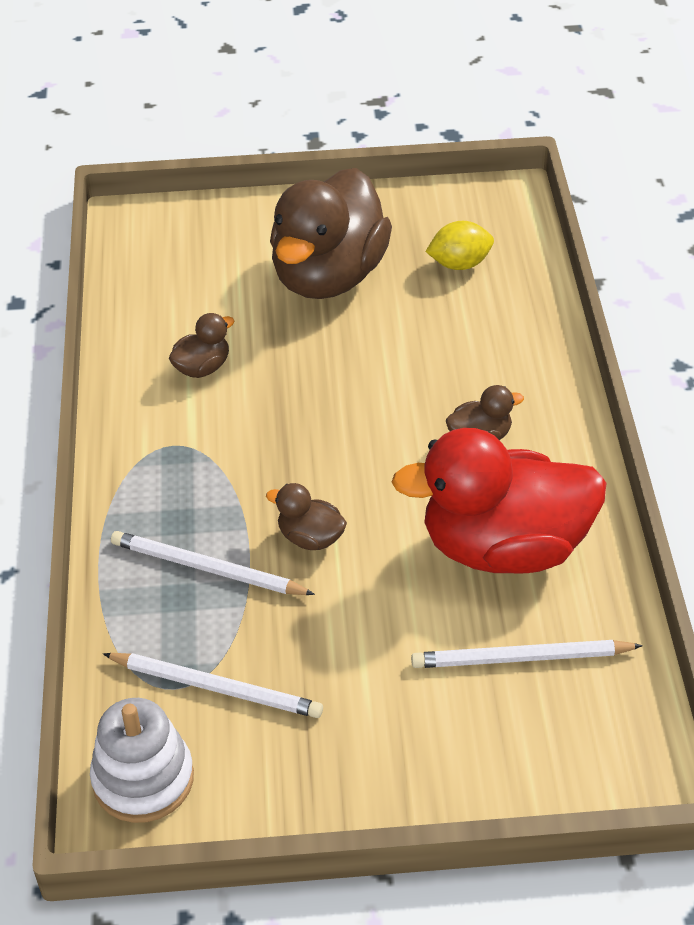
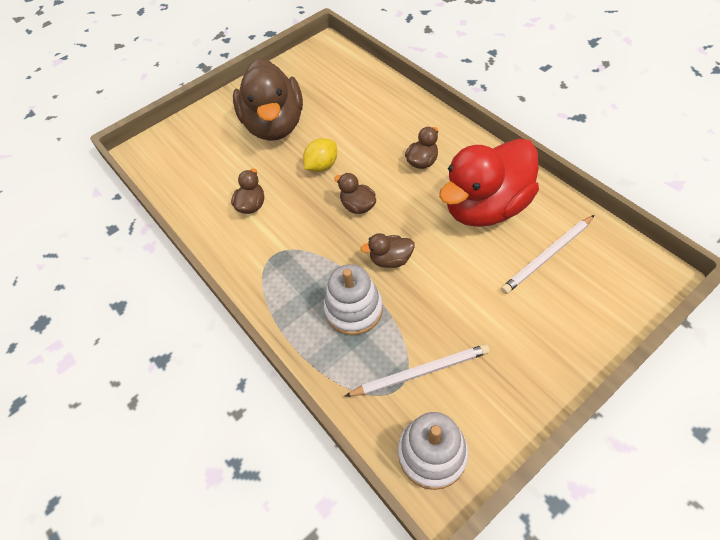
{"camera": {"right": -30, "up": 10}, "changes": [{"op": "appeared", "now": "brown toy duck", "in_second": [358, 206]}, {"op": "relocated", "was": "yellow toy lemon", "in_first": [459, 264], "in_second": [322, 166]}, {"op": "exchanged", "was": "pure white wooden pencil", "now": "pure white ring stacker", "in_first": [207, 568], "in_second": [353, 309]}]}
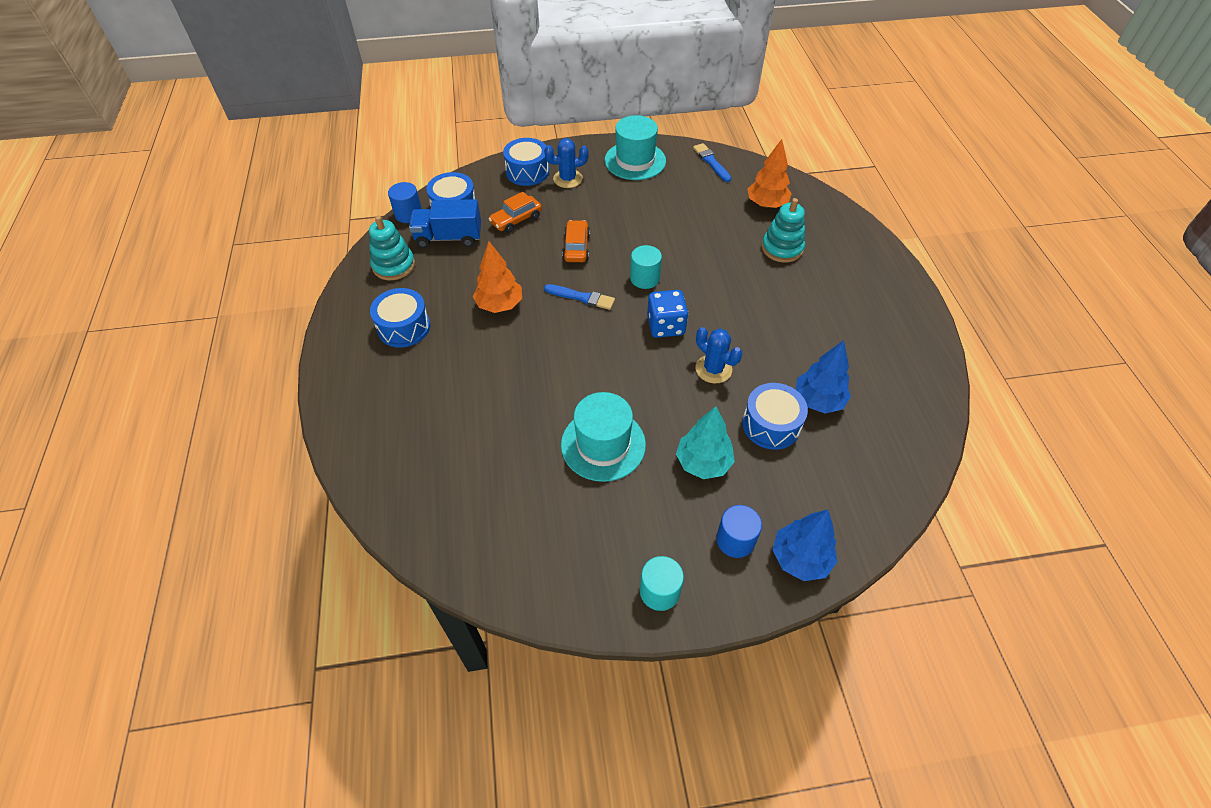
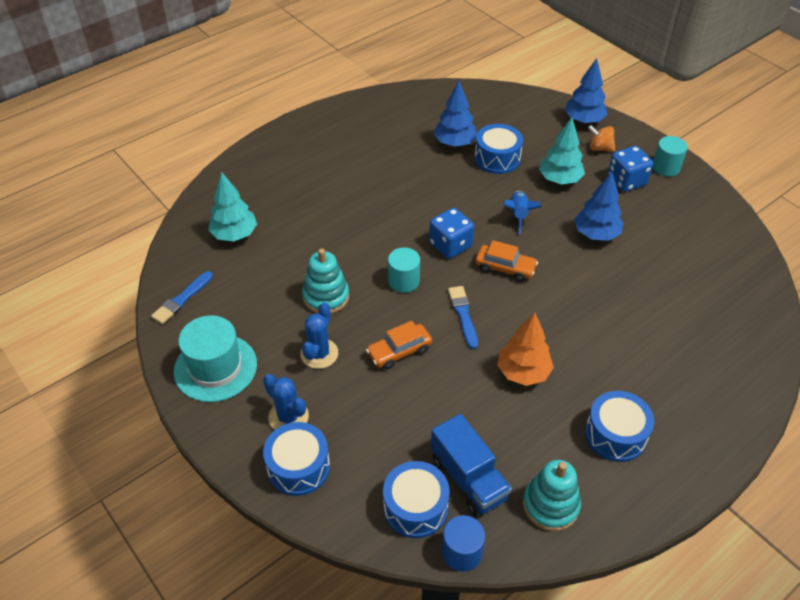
{"camera": {"right": -120, "up": -5}, "changes": [{"op": "appeared", "now": "cobalt toy rocket", "in_second": [518, 215]}, {"op": "appeared", "now": "cobalt game die", "in_second": [626, 181]}, {"op": "relocated", "was": "orange-coloured automobile", "in_first": [516, 220], "in_second": [505, 268]}, {"op": "relocated", "was": "cobalt cactus", "in_first": [713, 369], "in_second": [319, 354]}, {"op": "relocated", "was": "aqua ring stacker", "in_first": [782, 248], "in_second": [326, 297]}, {"op": "exchanged", "was": "aqua tall hat", "now": "cobalt toy tree", "in_first": [603, 444], "in_second": [596, 234]}, {"op": "exchanged", "was": "cobalt cylinder shape", "now": "orange-coloured whirligig", "in_first": [735, 540], "in_second": [600, 148]}, {"op": "colour", "was": "orange-coloured toy tree", "now": "aqua toy tree", "in_first": [766, 204], "in_second": [234, 234]}]}
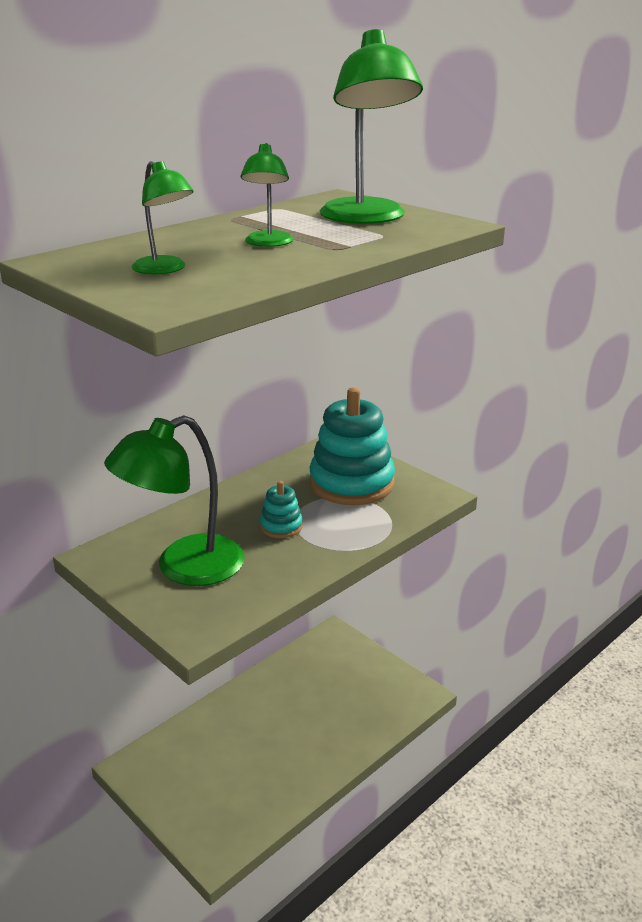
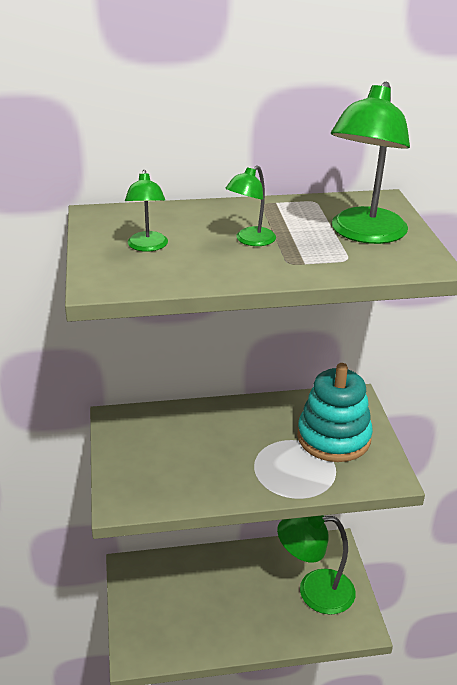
{"camera": {"right": 35, "up": 5}, "changes": [{"op": "missing", "was": "aqua ring stacker", "in_first": [281, 526]}, {"op": "relocated", "was": "green lamp", "in_first": [184, 567], "in_second": [314, 591]}]}
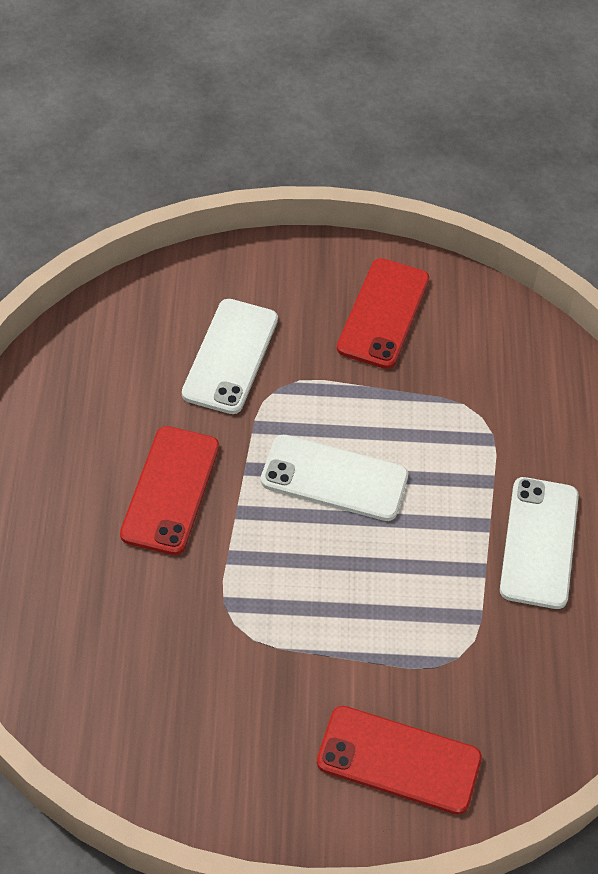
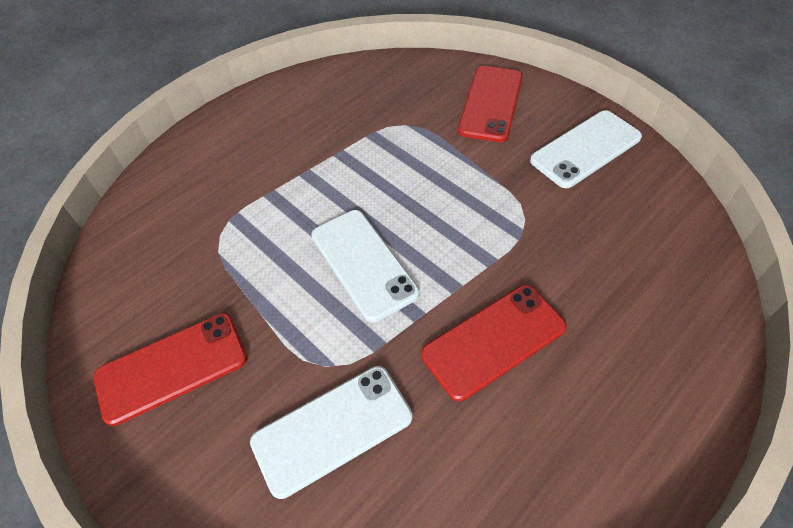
{"camera": {"right": -130, "up": 0}, "changes": [{"op": "relocated", "was": "pure white phone", "in_first": [539, 542], "in_second": [585, 149]}, {"op": "spun", "was": "scarlet phone", "in_first": [399, 760], "in_second": [491, 103], "clockwise": 45}]}
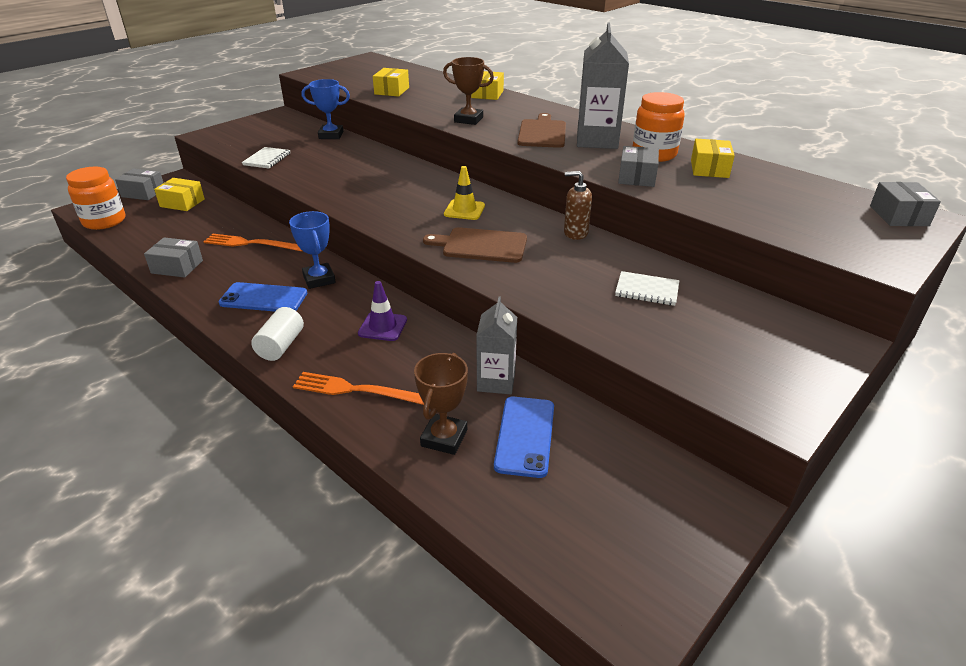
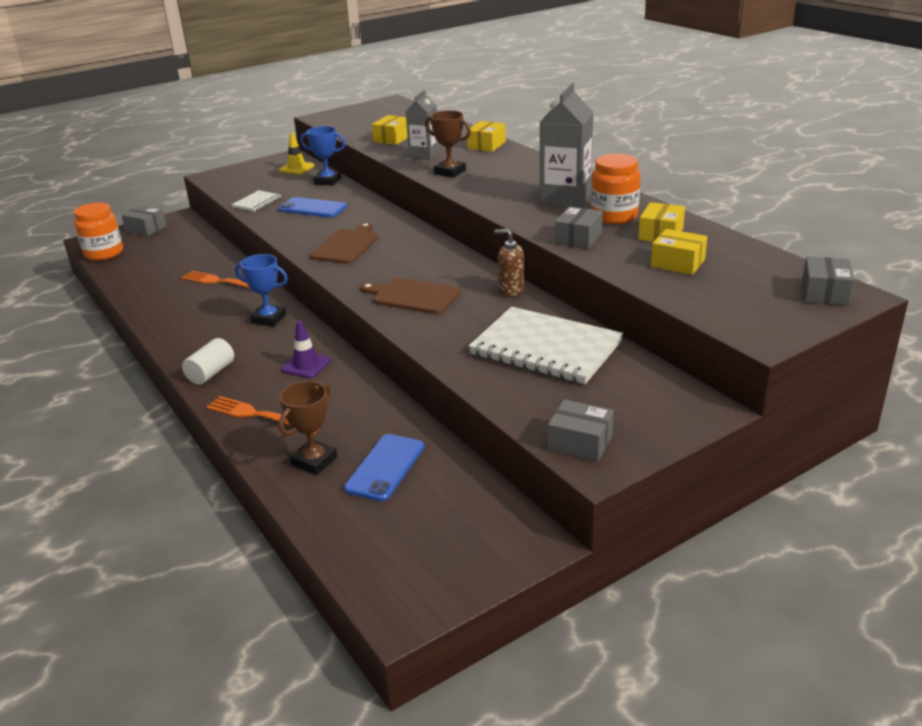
{"camera": {"right": 15, "up": -5}, "changes": [{"op": "relocated", "was": "gray package", "in_first": [177, 267], "in_second": [580, 442]}, {"op": "relocated", "was": "yellow package", "in_first": [182, 203], "in_second": [678, 263]}, {"op": "relocated", "was": "cobalt phone", "in_first": [263, 298], "in_second": [312, 208]}, {"op": "relocated", "was": "yellow safety cone", "in_first": [464, 210], "in_second": [296, 168]}, {"op": "relocated", "was": "gray carton", "in_first": [496, 381], "in_second": [424, 155]}, {"op": "relocated", "was": "brown chopping board", "in_first": [542, 133], "in_second": [346, 245]}, {"op": "spun", "was": "cobalt prize cup", "in_first": [319, 279], "in_second": [269, 319], "clockwise": -60}, {"op": "size", "was": "pure white notepad", "in_first": [647, 290], "in_second": [545, 349], "ratio": 2.18}]}
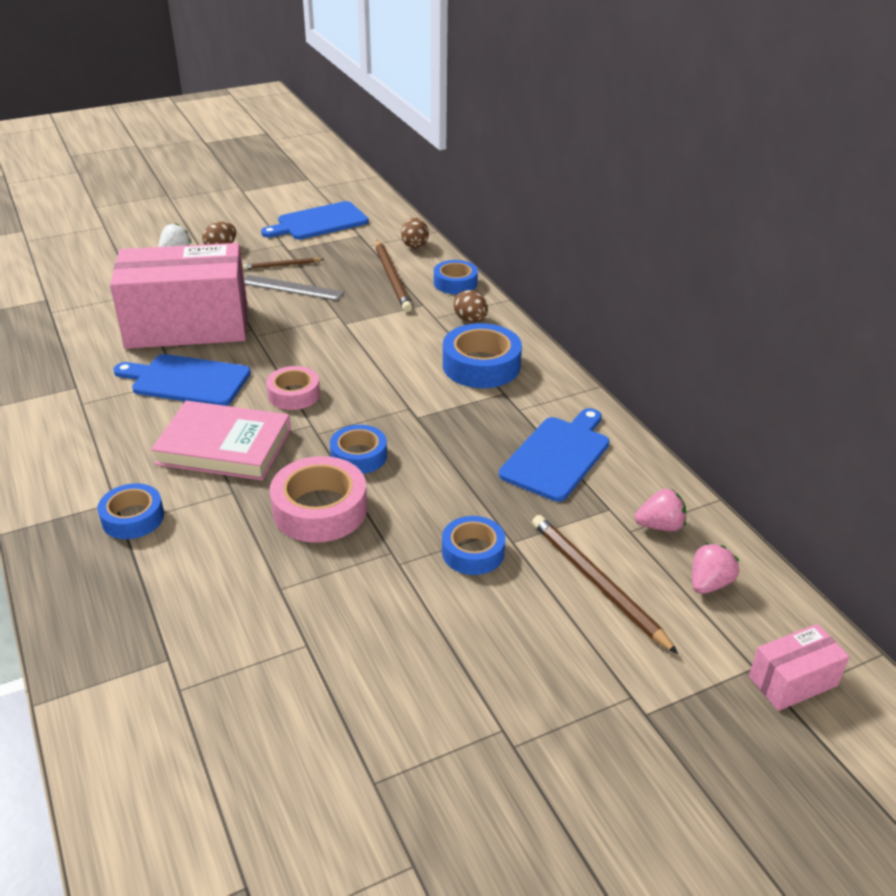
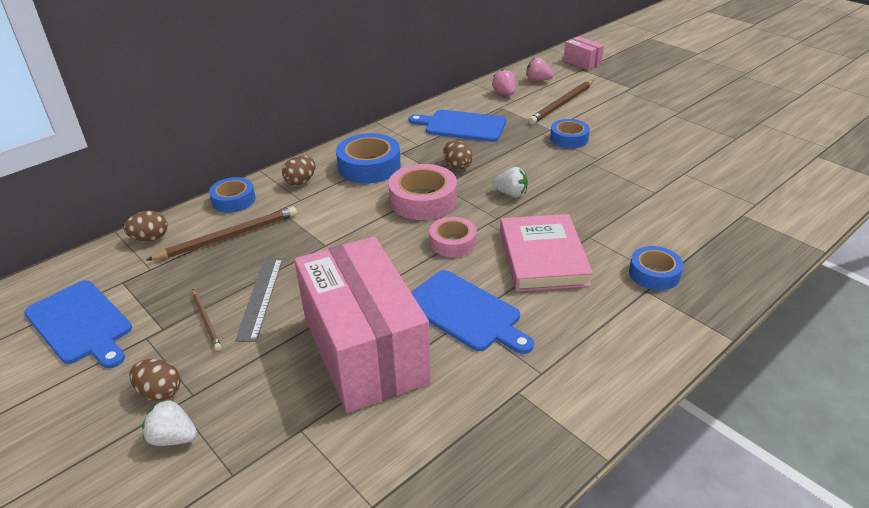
{"camera": {"right": -105, "up": 0}, "changes": [{"op": "appeared", "now": "brown egg shape", "in_second": [457, 166]}, {"op": "relocated", "was": "rosy roll of tape", "in_first": [320, 509], "in_second": [423, 200]}, {"op": "exchanged", "was": "cobalt roll of tape", "now": "pure white toy strawberry", "in_first": [359, 456], "in_second": [511, 194]}, {"op": "spun", "was": "cobalt chopping board", "in_first": [187, 381], "in_second": [465, 312], "clockwise": -45}]}
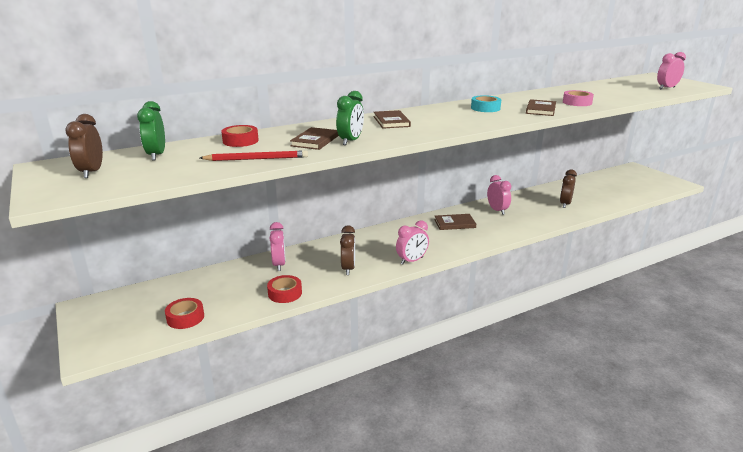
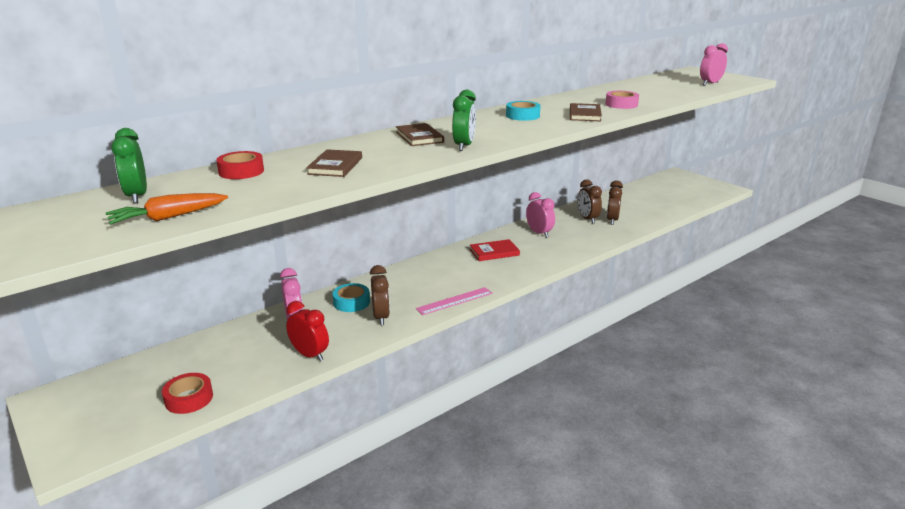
{"camera": {"right": -10, "up": 0}, "changes": [{"op": "missing", "was": "scarlet wooden pencil", "in_first": [257, 159]}, {"op": "appeared", "now": "orange-coloured carrot", "in_second": [168, 217]}, {"op": "appeared", "now": "aqua roll of tape", "in_second": [351, 302]}, {"op": "relocated", "was": "brown bedside clock", "in_first": [91, 172], "in_second": [587, 219]}, {"op": "relocated", "was": "green bedside clock", "in_first": [350, 141], "in_second": [464, 146]}, {"op": "exchanged", "was": "scarlet roll of tape", "now": "scarlet bedside clock", "in_first": [285, 293], "in_second": [310, 355]}, {"op": "exchanged", "was": "rosy bedside clock", "now": "rosy straightedge", "in_first": [412, 261], "in_second": [454, 301]}, {"op": "colour", "was": "brown book", "now": "scarlet book", "in_first": [454, 223], "in_second": [494, 252]}]}
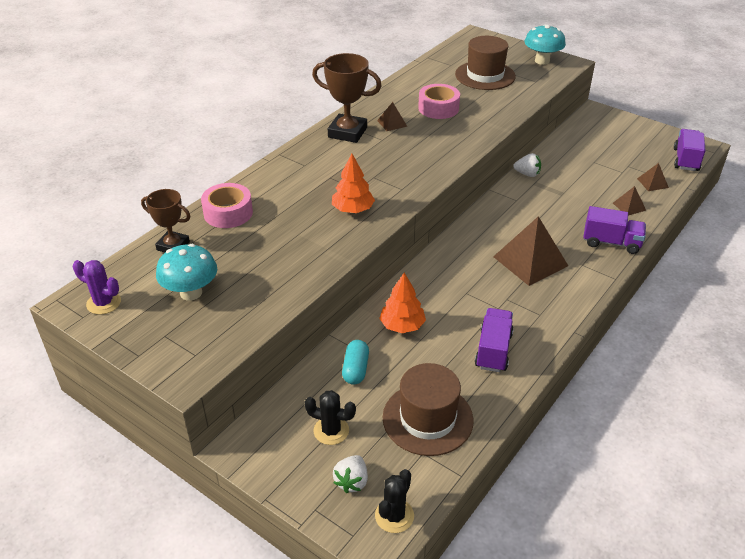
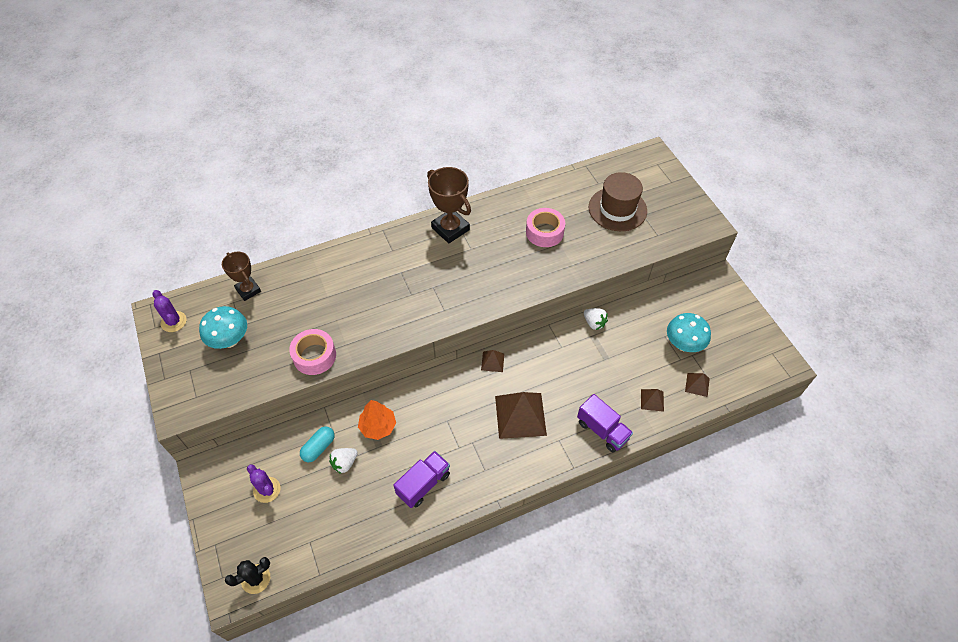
{"camera": {"right": 30, "up": 15}, "changes": [{"op": "missing", "was": "orange-coloured toy tree", "in_first": [352, 210]}, {"op": "missing", "was": "brown tall hat", "in_first": [427, 418]}, {"op": "missing", "was": "purple truck", "in_first": [685, 160]}, {"op": "relocated", "was": "rosy roll of tape", "in_first": [228, 213], "in_second": [314, 356]}, {"op": "relocated", "was": "pure white toy strawberry", "in_first": [352, 481], "in_second": [344, 463]}, {"op": "relocated", "was": "brown pyramid", "in_first": [392, 123], "in_second": [492, 361]}, {"op": "relocated", "was": "aqua toadstool", "in_first": [542, 61], "in_second": [683, 344]}, {"op": "colour", "was": "ebony cactus", "now": "purple cactus", "in_first": [331, 431], "in_second": [267, 490]}]}
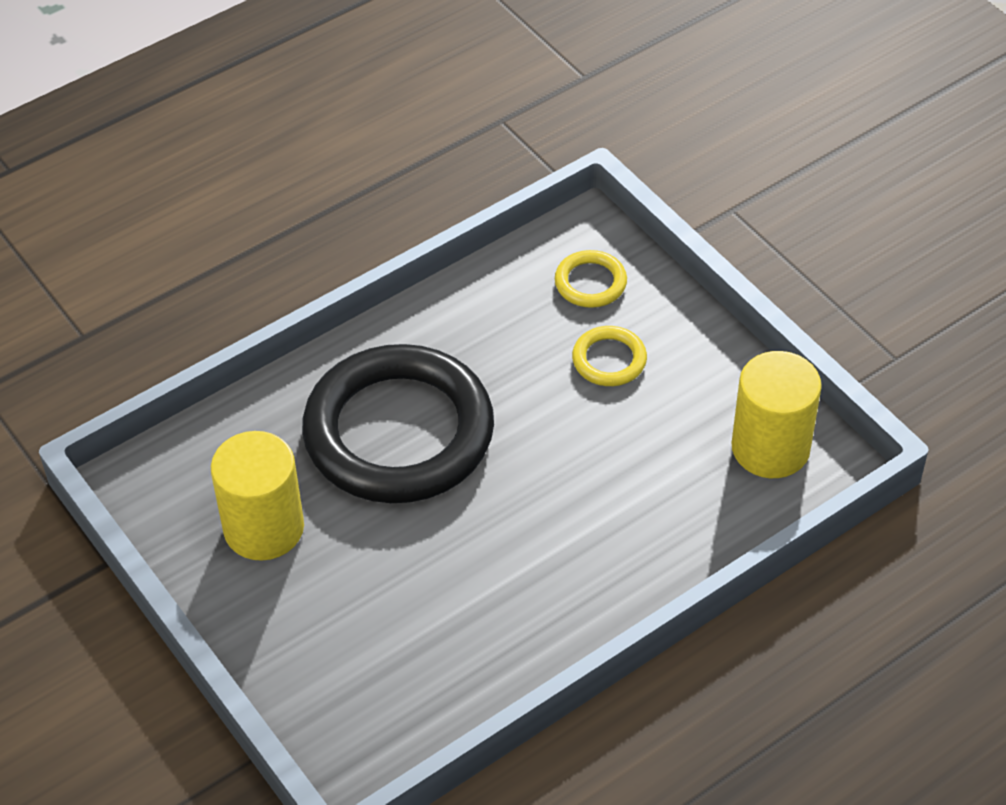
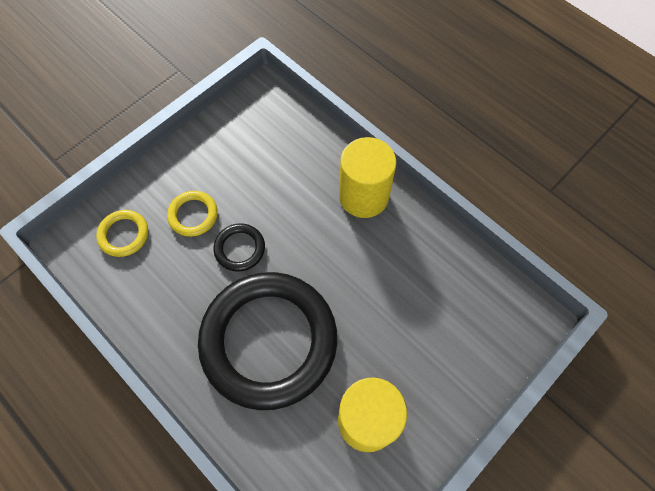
{"camera": {"right": -100, "up": 15}, "changes": [{"op": "appeared", "now": "ebony hoop", "in_second": [240, 249]}, {"op": "relocated", "was": "yellow cylinder shape", "in_first": [770, 448], "in_second": [363, 196]}]}
